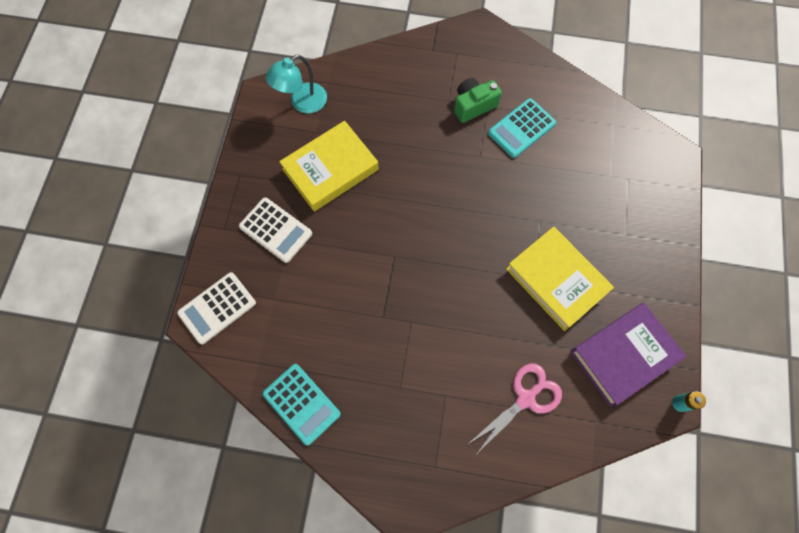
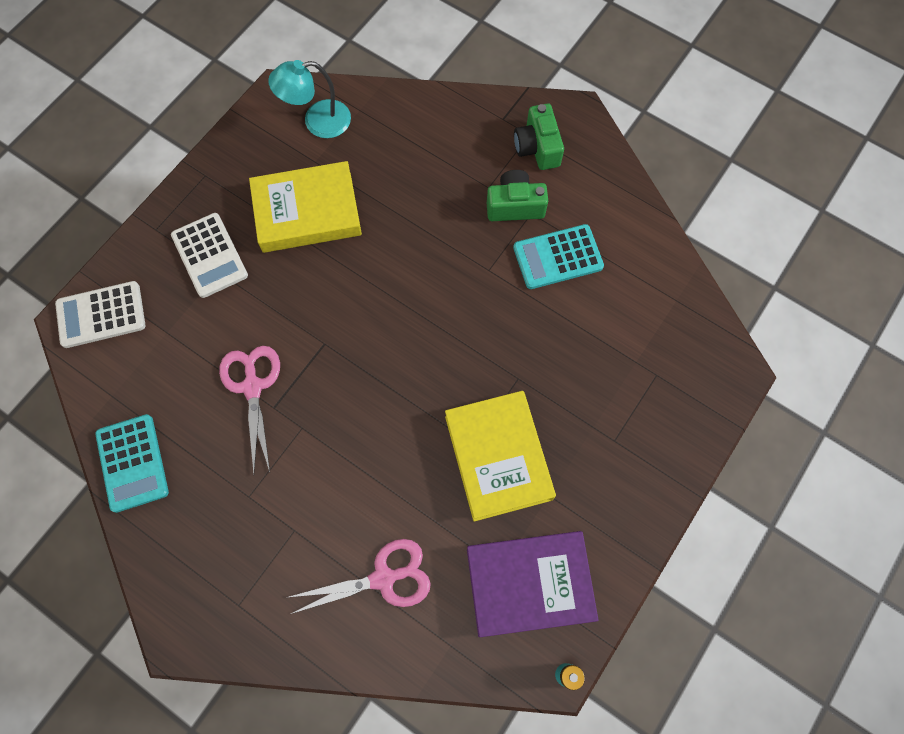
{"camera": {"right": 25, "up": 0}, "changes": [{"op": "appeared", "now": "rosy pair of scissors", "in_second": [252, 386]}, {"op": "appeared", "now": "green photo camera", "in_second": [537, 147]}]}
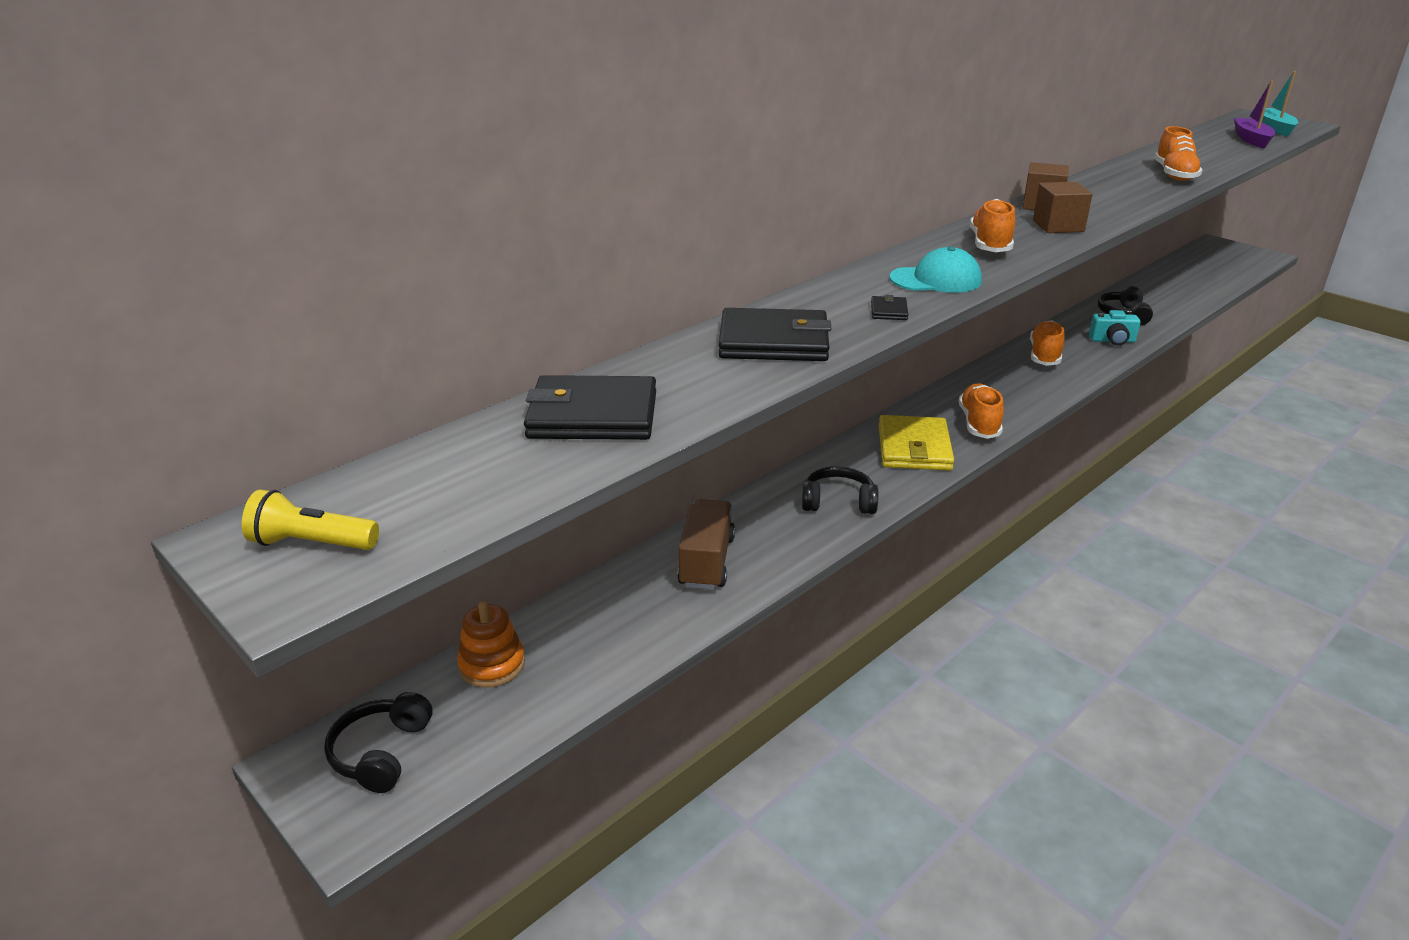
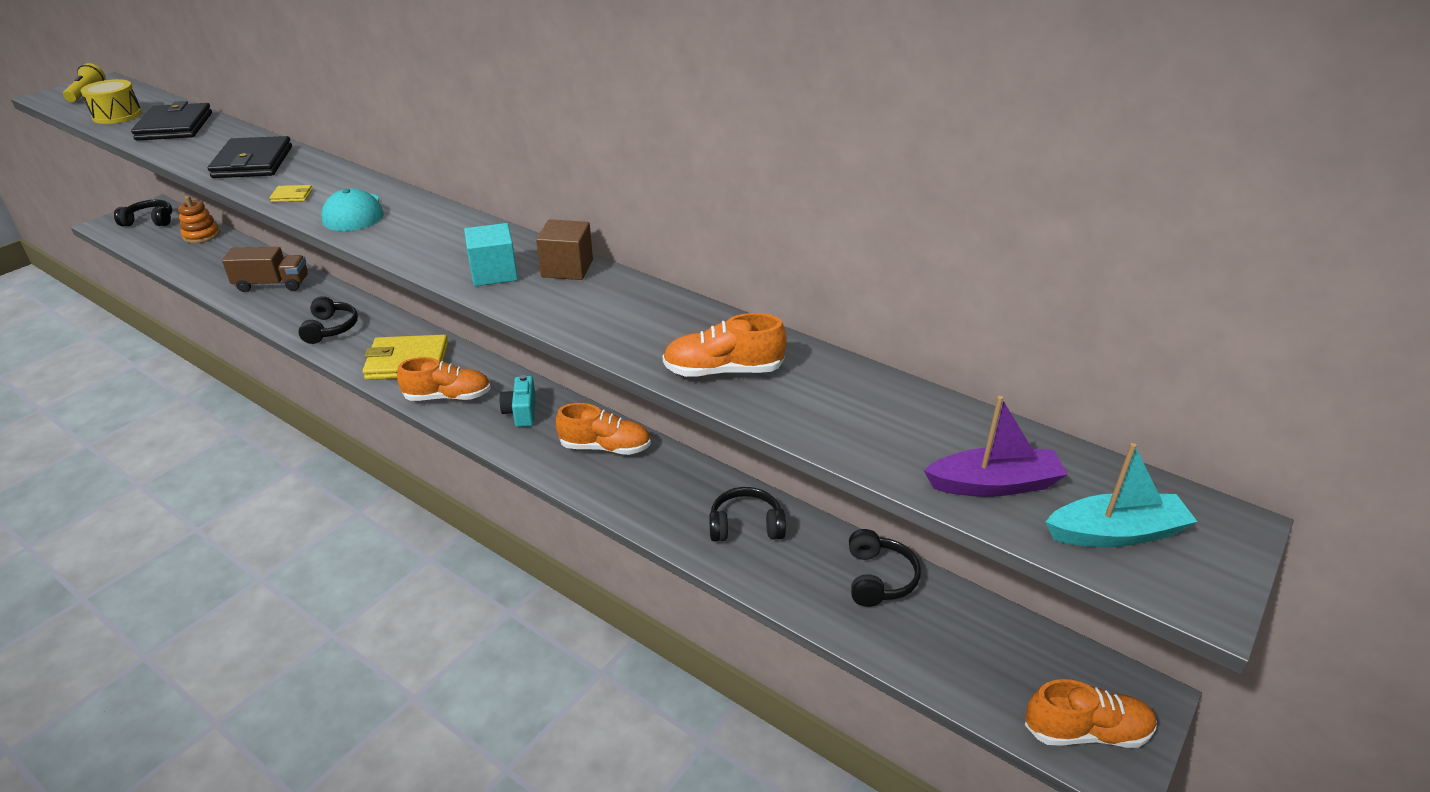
{"camera": {"right": 80, "up": 5}, "changes": [{"op": "appeared", "now": "yellow snare drum", "in_second": [117, 115]}, {"op": "appeared", "now": "ebony over-ear headphones", "in_second": [879, 578]}, {"op": "relocated", "was": "orange-coloured sneaker", "in_first": [990, 244], "in_second": [1086, 731]}, {"op": "relocated", "was": "aqua photo camera", "in_first": [1112, 341], "in_second": [521, 412]}, {"op": "colour", "was": "ebony card wallet", "now": "yellow card wallet", "in_first": [889, 311], "in_second": [292, 196]}, {"op": "colour", "was": "brown solid cube", "now": "aqua solid cube", "in_first": [1058, 226], "in_second": [494, 273]}]}
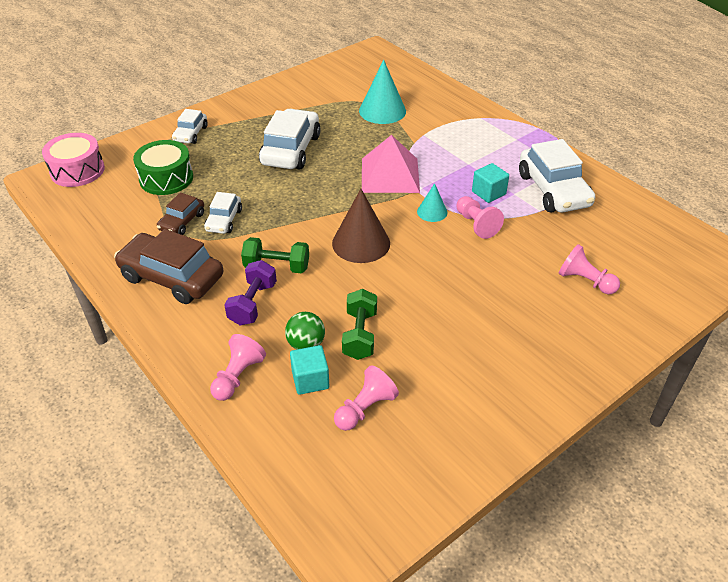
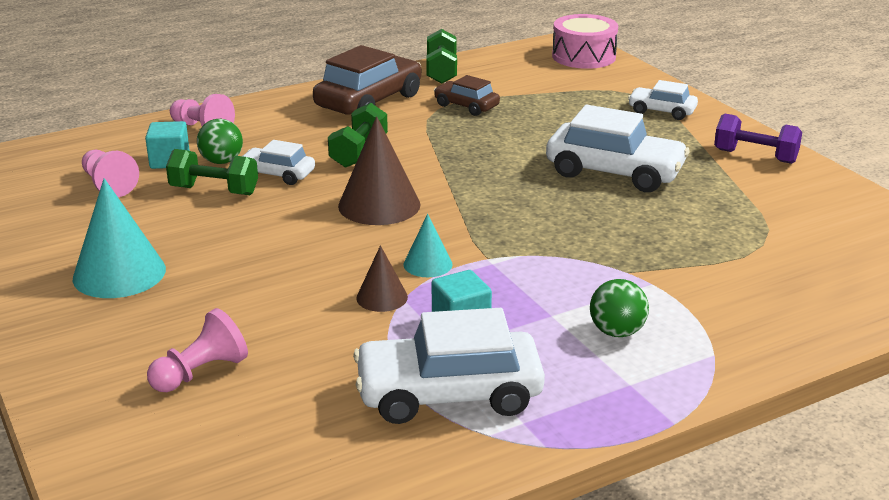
{"camera": {"right": 100, "up": -15}, "changes": [{"op": "missing", "was": "green snare drum", "in_first": [166, 178]}, {"op": "missing", "was": "rosy pyramid", "in_first": [390, 175]}, {"op": "appeared", "now": "green hand weight", "in_second": [441, 72]}, {"op": "appeared", "now": "green sphere", "in_second": [617, 332]}, {"op": "relocated", "was": "pure white automobile", "in_first": [224, 220], "in_second": [277, 174]}, {"op": "relocated", "was": "purple hand weight", "in_first": [253, 304], "in_second": [755, 156]}, {"op": "relocated", "was": "aqua cone shape", "in_first": [382, 111], "in_second": [119, 273]}, {"op": "exchanged", "was": "rosy game pawn", "now": "brown cone shape", "in_first": [476, 224], "in_second": [382, 297]}]}
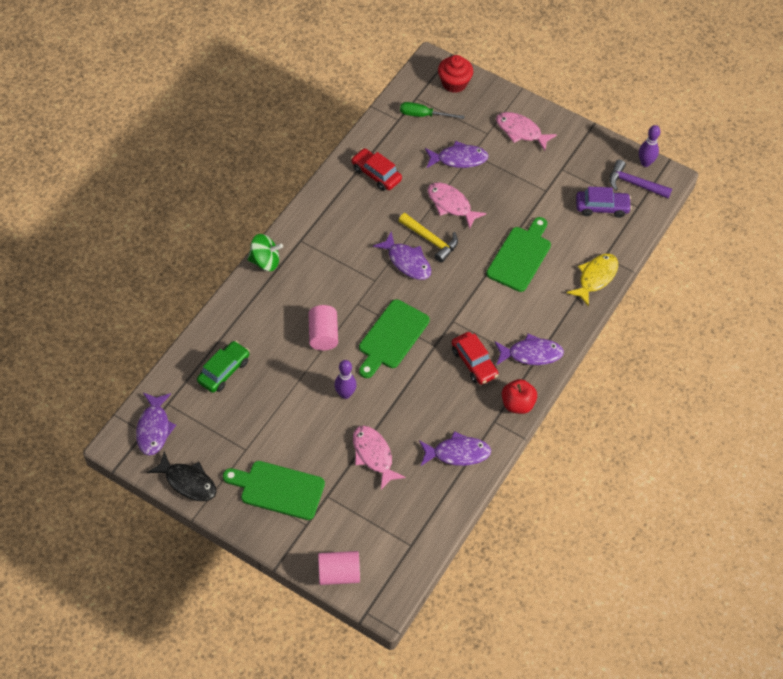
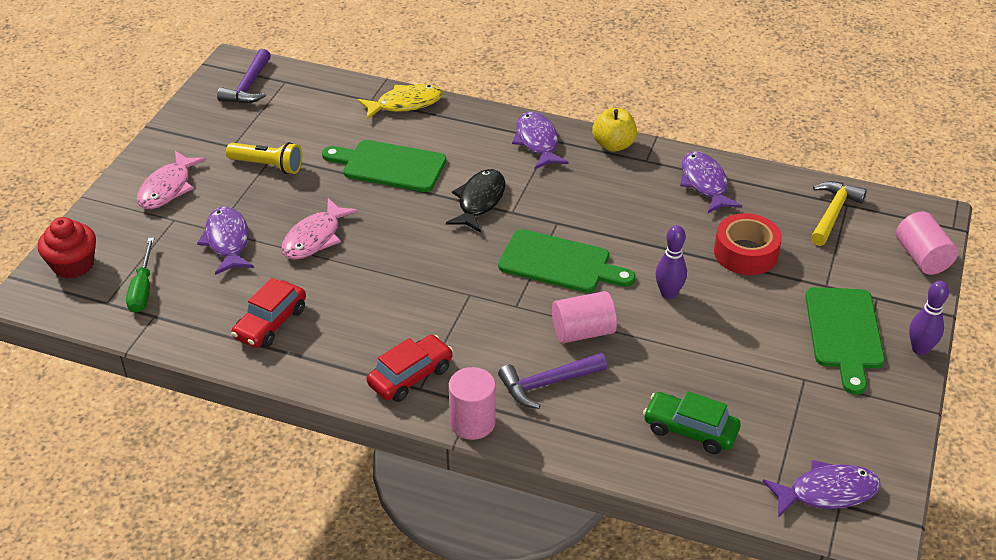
{"camera": {"right": -100, "up": -15}, "changes": [{"op": "missing", "was": "purple fish", "in_first": [407, 261]}, {"op": "missing", "was": "purple automobile", "in_first": [602, 207]}, {"op": "appeared", "now": "yellow flashlight", "in_second": [268, 165]}, {"op": "appeared", "now": "purple hammer", "in_second": [547, 384]}, {"op": "relocated", "was": "ebony fish", "in_first": [188, 482], "in_second": [479, 201]}, {"op": "relocated", "was": "yellow hammer", "in_first": [431, 240], "in_second": [833, 213]}, {"op": "relocated", "was": "scarlet automobile", "in_first": [474, 363], "in_second": [410, 376]}, {"op": "relocated", "was": "purple skittle", "in_first": [645, 163], "in_second": [920, 349]}, {"op": "exchanged", "was": "green whirligig", "now": "rosy cylinder shape", "in_first": [265, 261], "in_second": [472, 422]}, {"op": "exchanged", "was": "rosy fish", "now": "scarlet roll of tape", "in_first": [373, 455], "in_second": [745, 253]}, {"op": "colour", "was": "scarlet apple fruit", "now": "yellow apple fruit", "in_first": [517, 404], "in_second": [613, 145]}, {"op": "spun", "was": "yellow fish", "in_first": [595, 277], "in_second": [405, 104], "clockwise": 135}]}
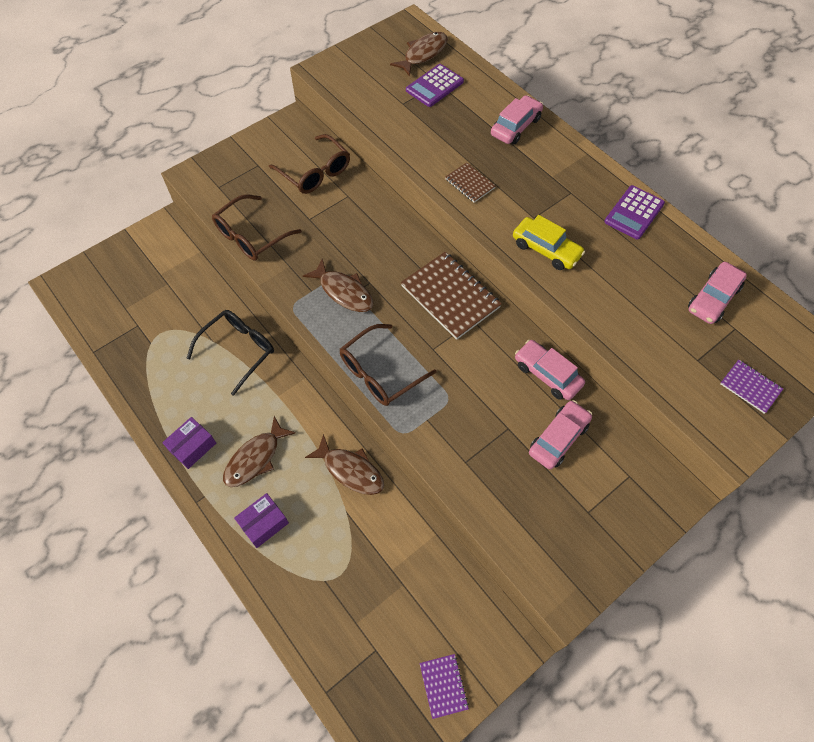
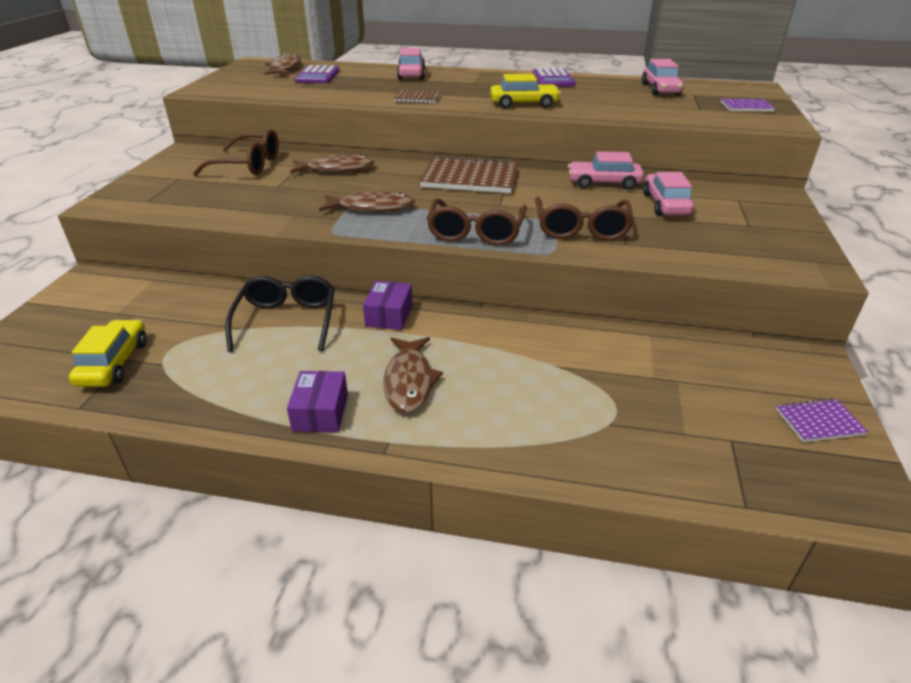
{"camera": {"right": -40, "up": -25}, "changes": [{"op": "appeared", "now": "yellow automobile", "in_second": [114, 363]}, {"op": "relocated", "was": "brown eyeglasses", "in_first": [251, 236], "in_second": [581, 229]}, {"op": "relocated", "was": "purple package", "in_first": [263, 523], "in_second": [389, 315]}, {"op": "relocated", "was": "brown fish", "in_first": [350, 470], "in_second": [336, 169]}, {"op": "spun", "was": "purple notepad", "in_first": [443, 686], "in_second": [819, 422], "clockwise": -45}]}
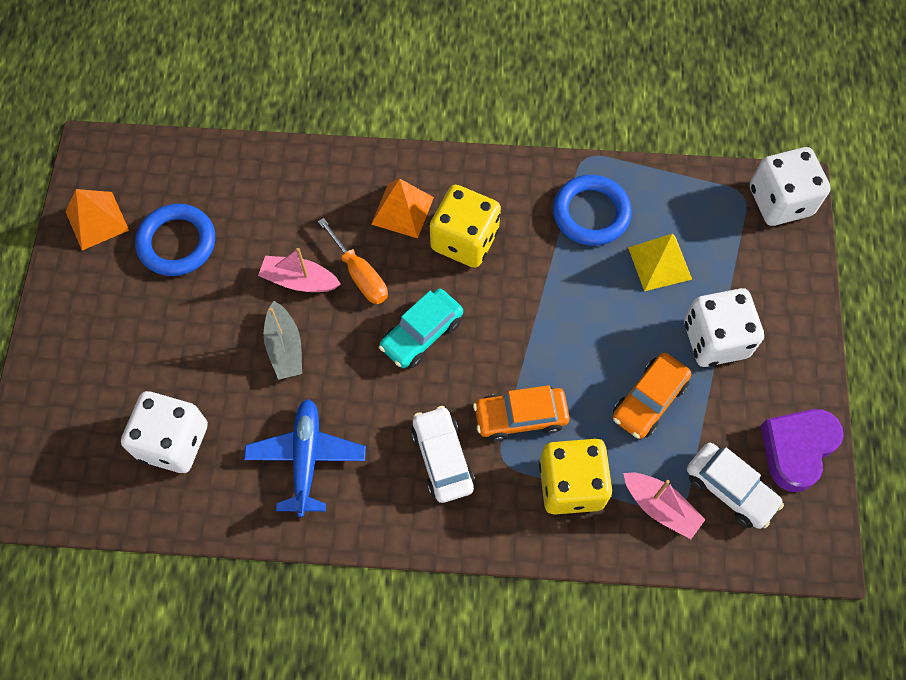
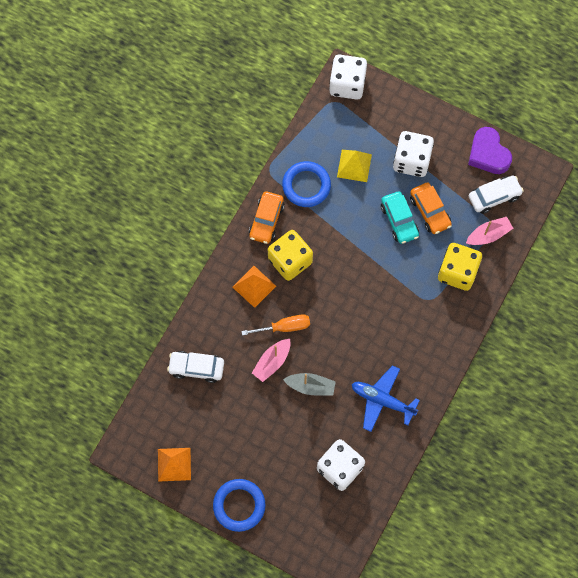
{"camera": {"right": -65, "up": 5}, "changes": [{"op": "relocated", "was": "cobalt hoop", "in_first": [177, 243], "in_second": [239, 505]}, {"op": "relocated", "was": "aqua automobile", "in_first": [422, 334], "in_second": [399, 220]}, {"op": "relocated", "was": "pure white automobile", "in_first": [442, 458], "in_second": [196, 368]}, {"op": "relocated", "was": "orange-coloured automobile", "in_first": [520, 417], "in_second": [266, 220]}]}
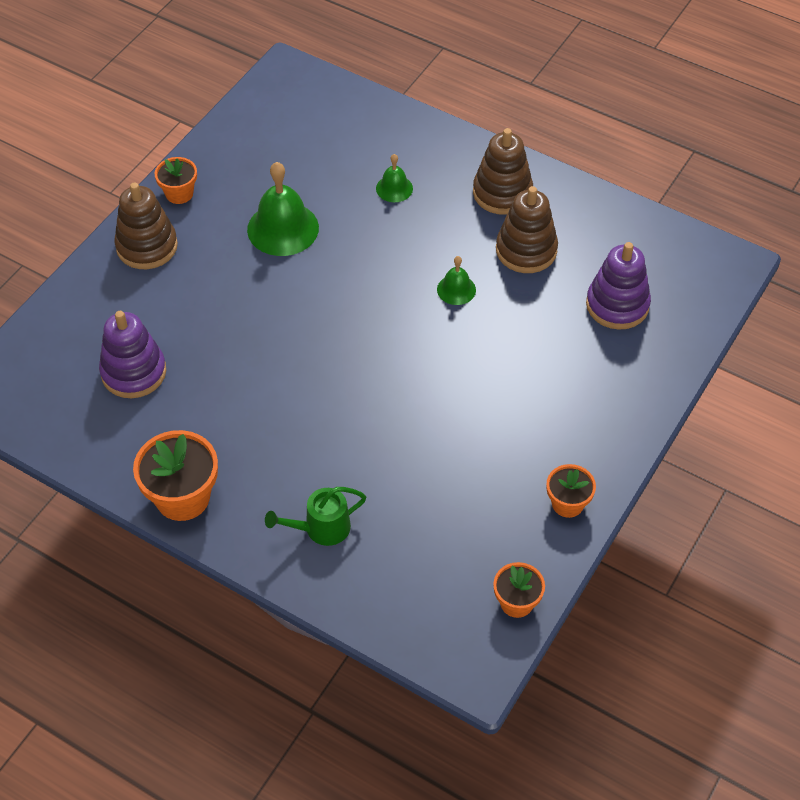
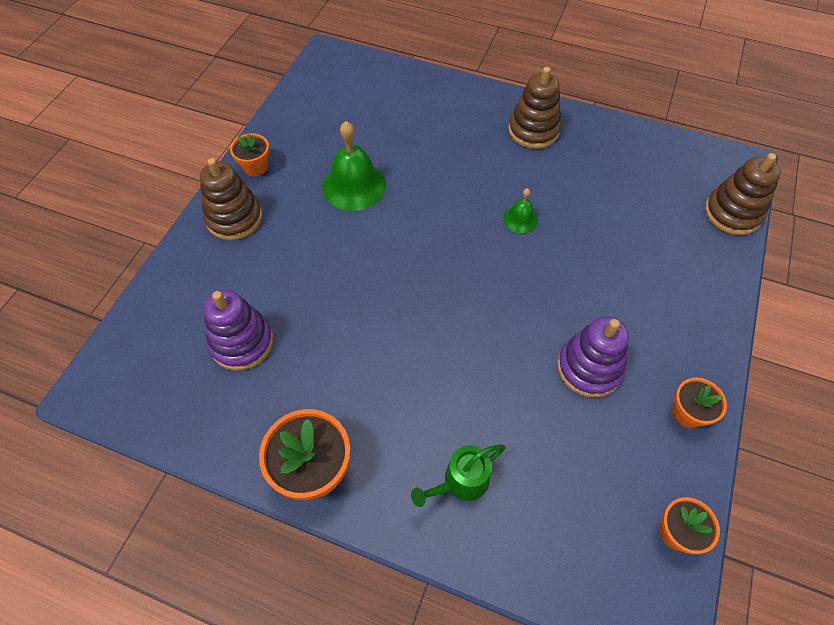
{"camera": {"right": -10, "up": 5}, "changes": [{"op": "missing", "was": "green school bell", "in_first": [394, 188]}, {"op": "relocated", "was": "brown ring stacker", "in_first": [526, 250], "in_second": [732, 213]}, {"op": "relocated", "was": "purple ring stacker", "in_first": [617, 305], "in_second": [589, 368]}]}
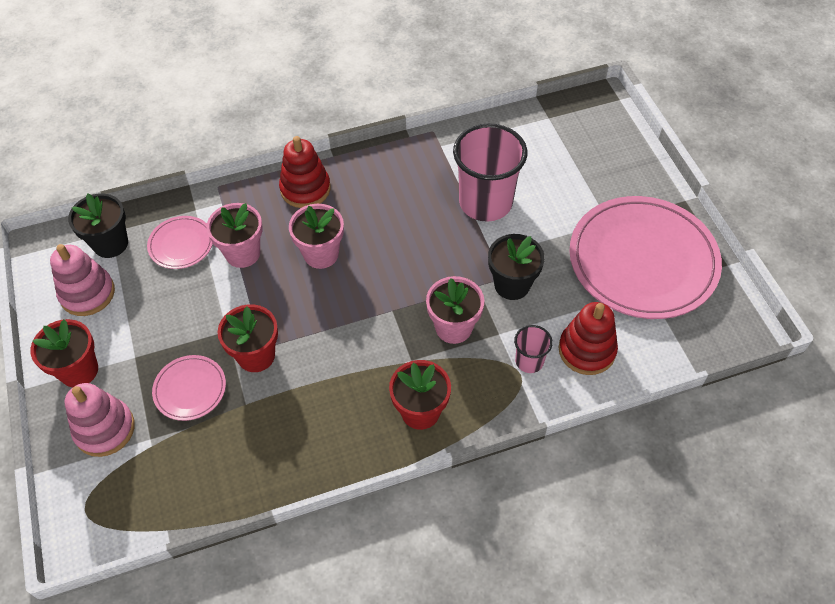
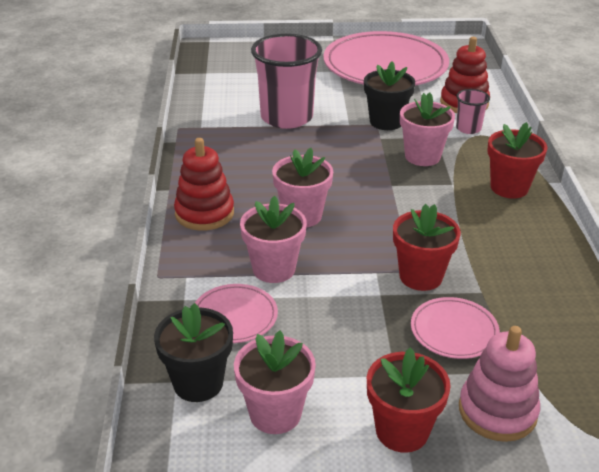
{"camera": {"right": -75, "up": -20}, "changes": [{"op": "exchanged", "was": "rosy ring stacker", "now": "rosy plant pot", "in_first": [87, 293], "in_second": [275, 413]}]}
